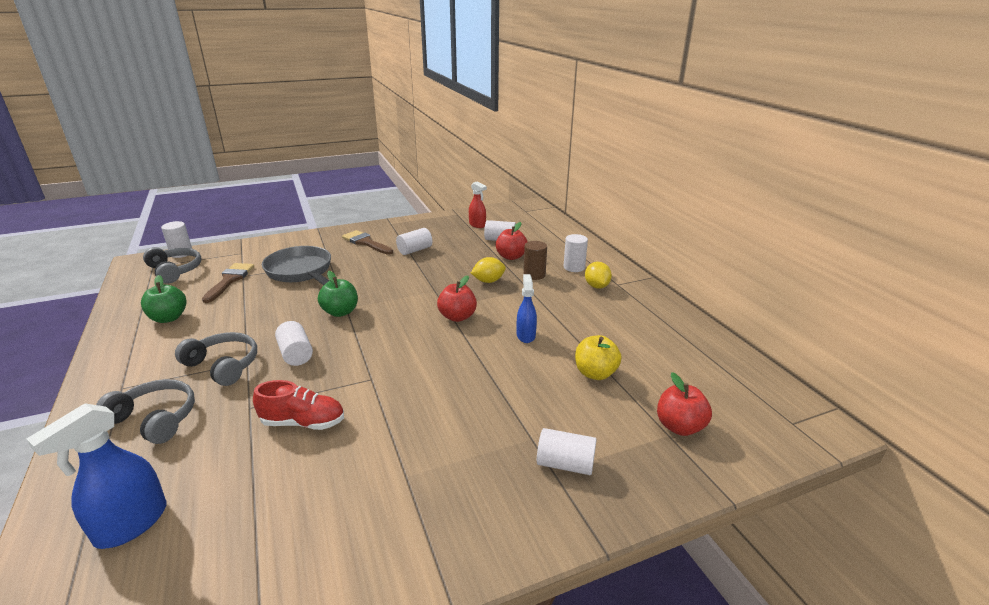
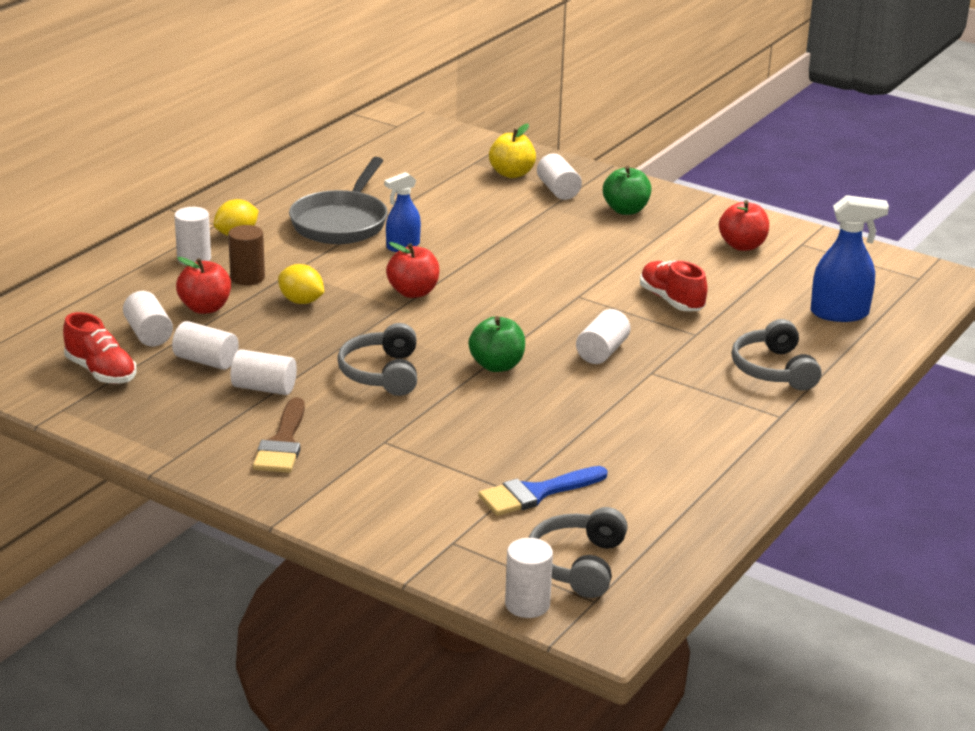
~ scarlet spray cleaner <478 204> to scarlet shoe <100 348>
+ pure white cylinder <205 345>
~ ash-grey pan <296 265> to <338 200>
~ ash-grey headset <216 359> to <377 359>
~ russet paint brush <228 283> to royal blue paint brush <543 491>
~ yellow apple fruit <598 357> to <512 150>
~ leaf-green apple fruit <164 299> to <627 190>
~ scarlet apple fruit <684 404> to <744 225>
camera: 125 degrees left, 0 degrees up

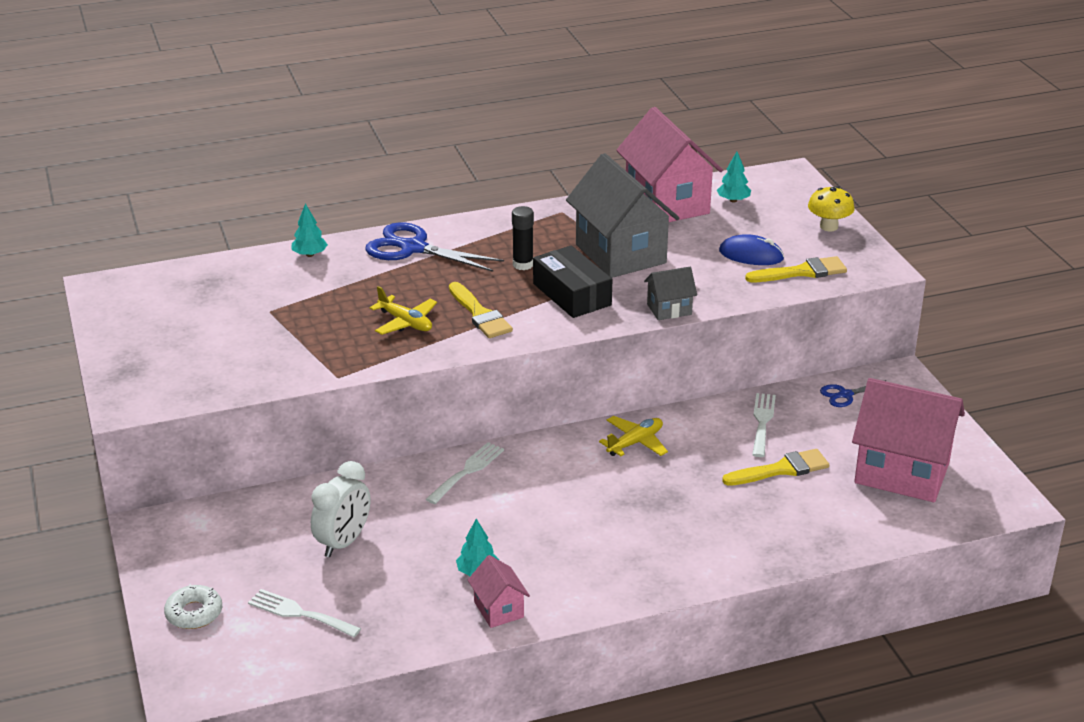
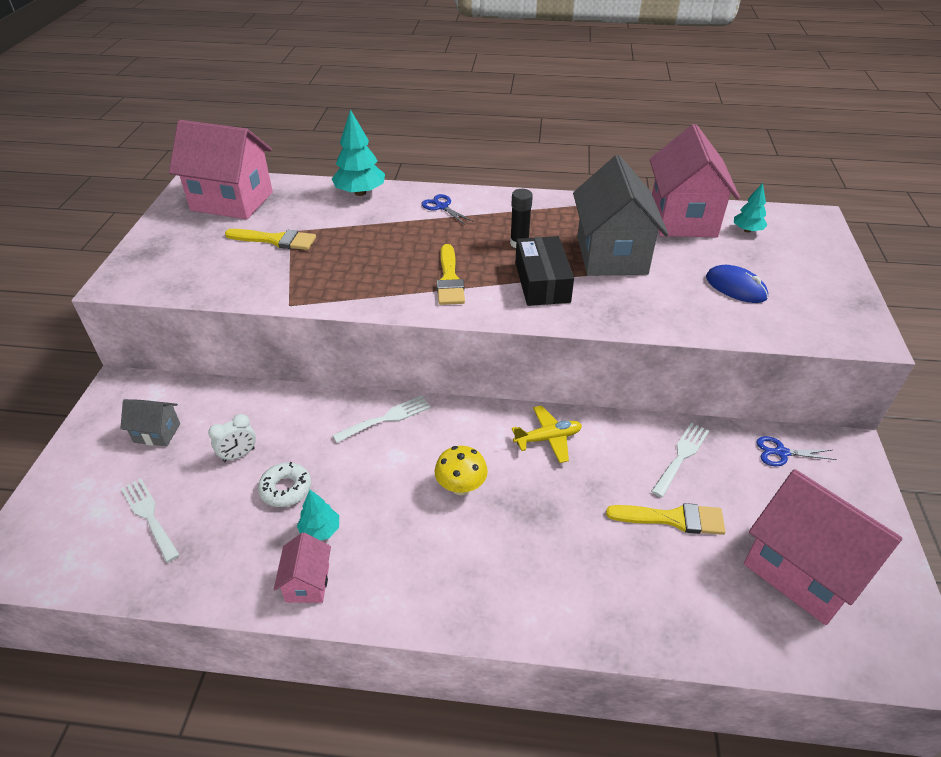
~ ash-grey toy house <670 293> to <150 422>
+ rose-pink toy house <221 169>
~ pure white bedside clock <340 509> = <232 438> x0.63
~ yellow paint brush <796 269> to <270 239>
~ pure white glazed donut <193 606> to <284 484>
~ turquoise toy tree <309 230> = <358 152> x1.73
~ royal blue shears <434 247> = <447 209> x0.51
~ yellow mushroom <831 208> to <461 470>
- yellow aeroplane <403 310>
camera: 25 degrees right, 10 degrees up

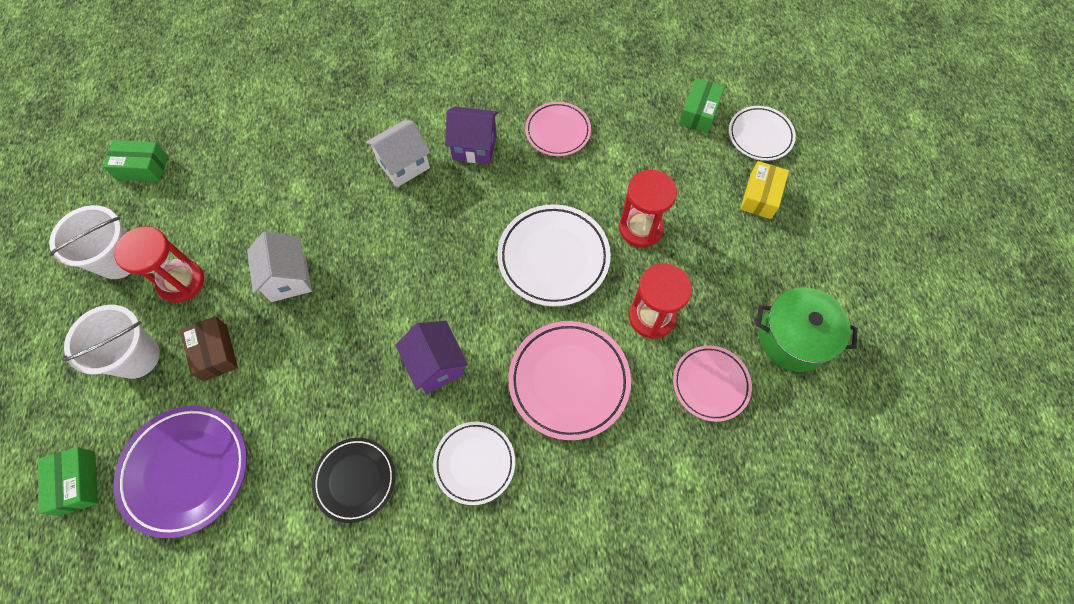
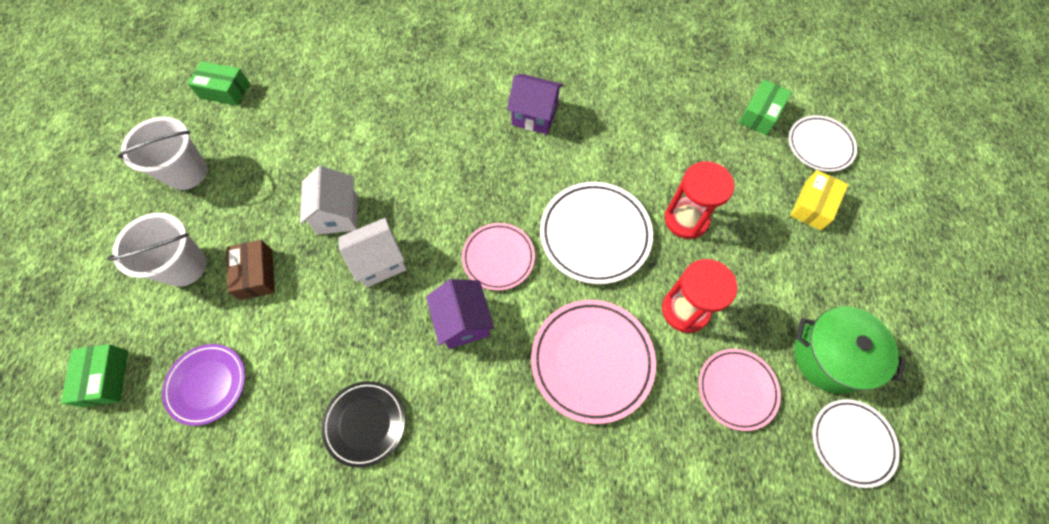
~ royal purple flat dish <180 471> = <203 385> x0.64
~ pure white toy house <398 153> to <372 252>
~ rose-pink flat dish <558 129> to <498 257>
~ pure white flat dish <474 463> to <856 443>
- scarlet sandglass <159 264>
camera: 10 degrees right, 0 degrees up

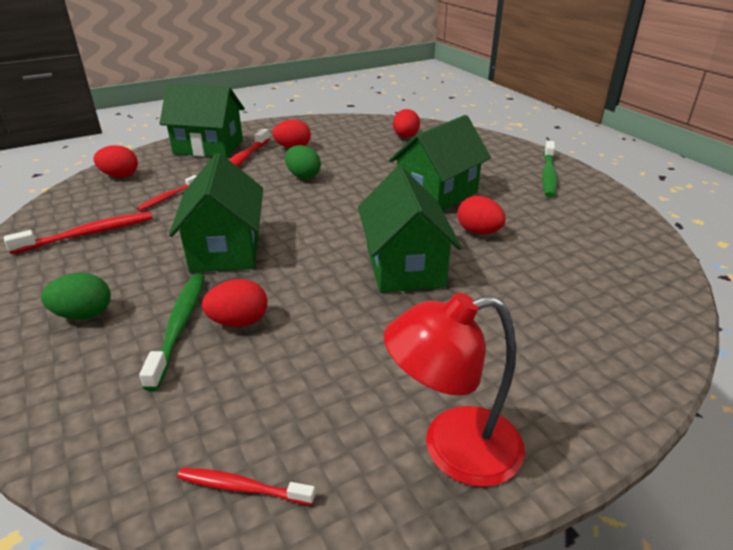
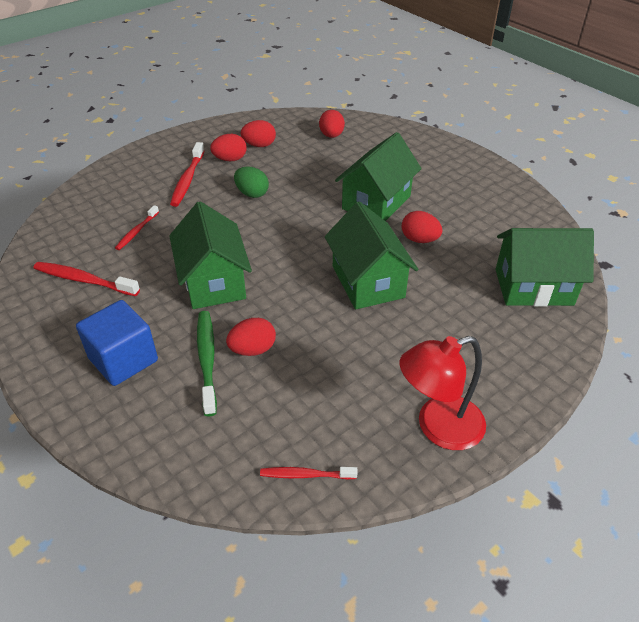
~ scarlet dental brush <78 233> = <87 279> 120 degrees counterclockwise
~ leaf-green egg <76 296> to royal blue cube <117 343>
~ scarlet egg <115 161> to <258 133>
~ leaf-green toy house <202 121> to <544 267>
- leaf-green dental brush <550 169>
camera: 10 degrees left, 10 degrees up

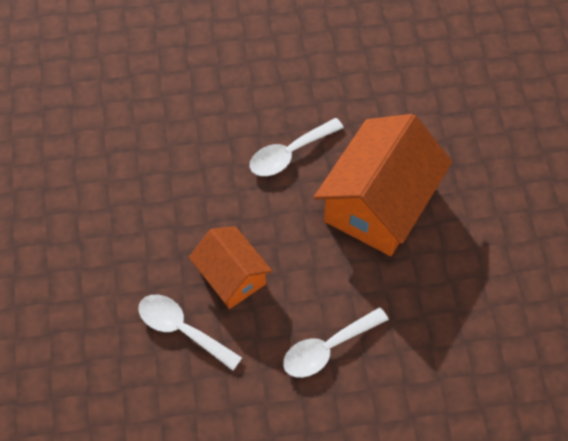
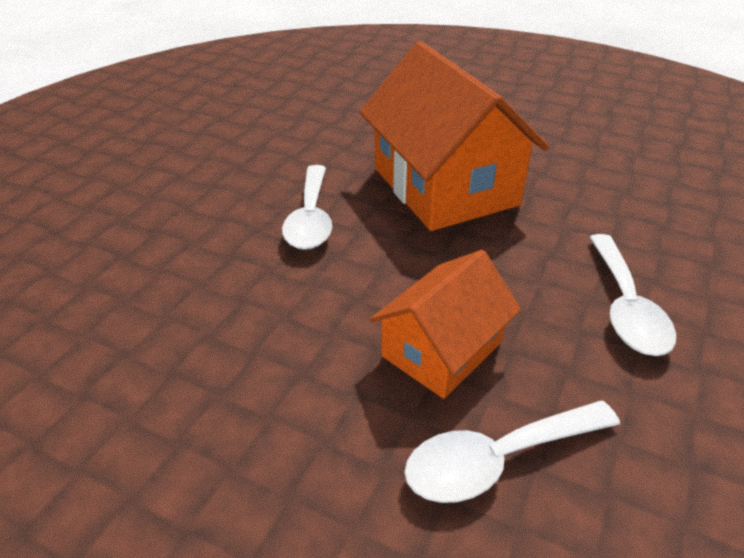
~ orange-coloured toy house <230 267> = <445 324> 45 degrees counterclockwise
camera: 55 degrees left, 20 degrees down

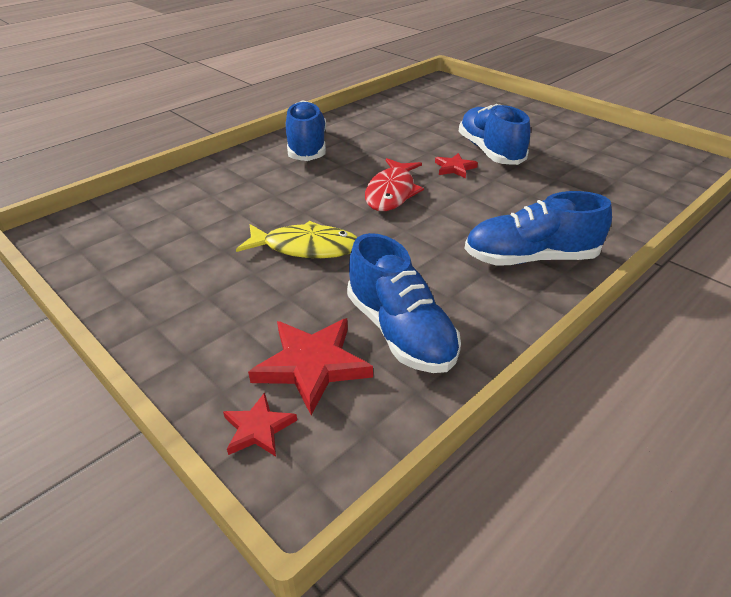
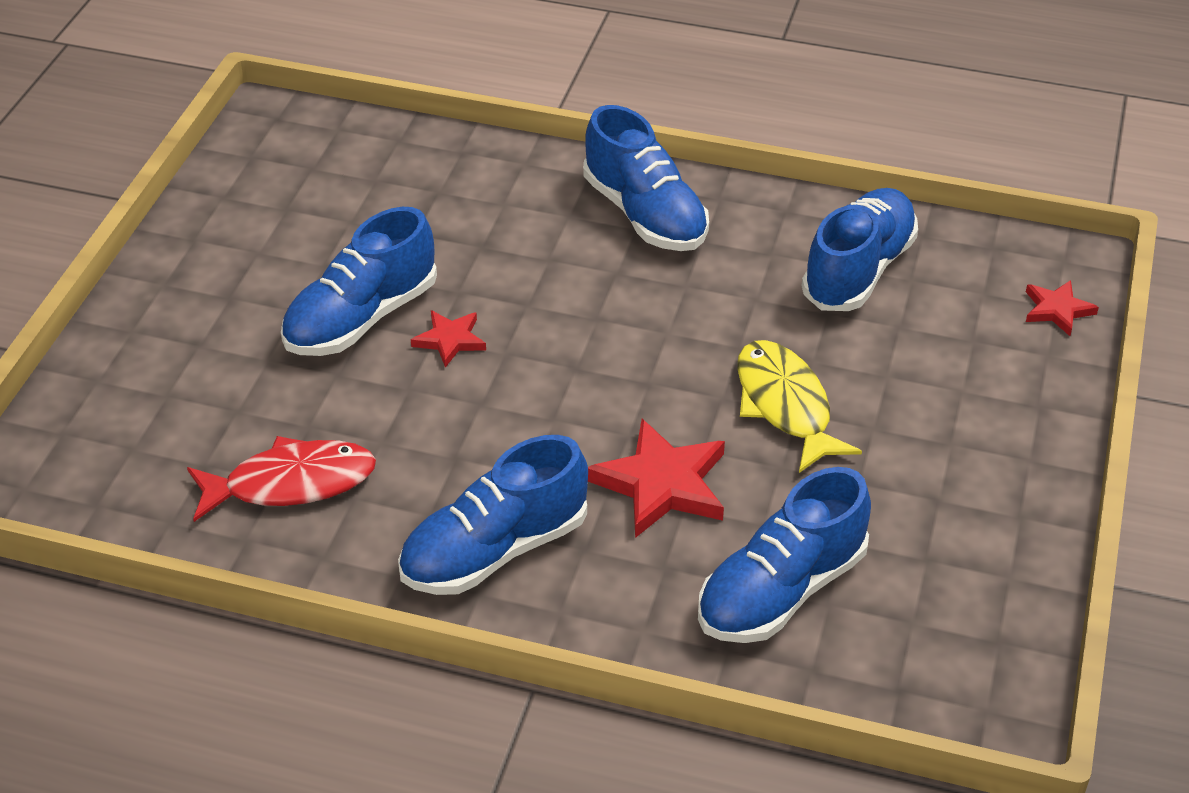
~ scarlet fish <394 184> to <281 479>
~ scarlet five-pointed star <310 366> to <656 478>
+ royal blue shoe <784 555>
camera: 120 degrees left, 5 degrees up

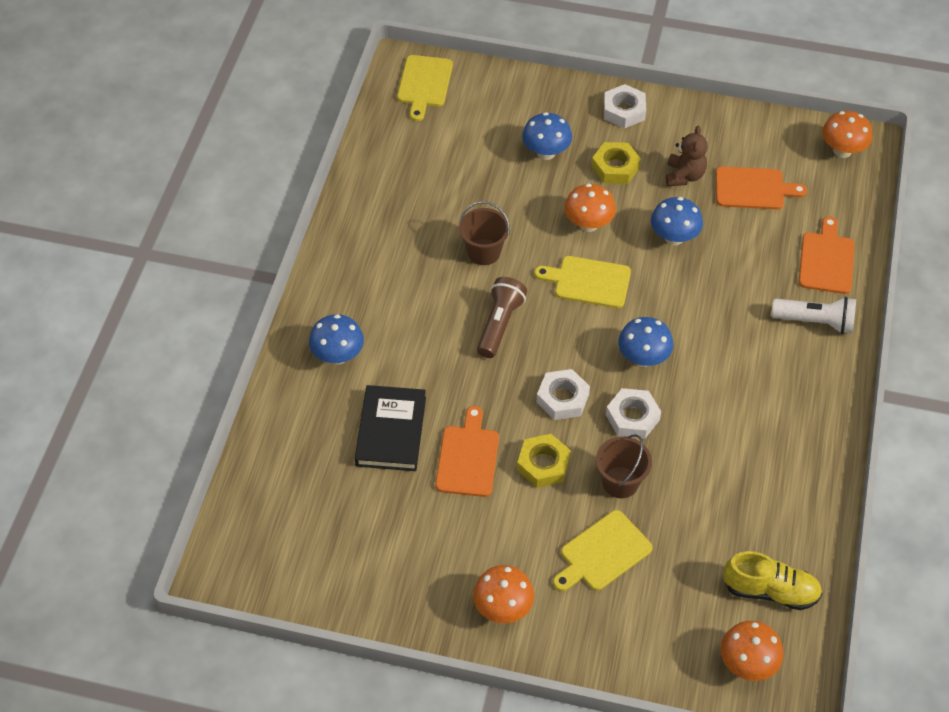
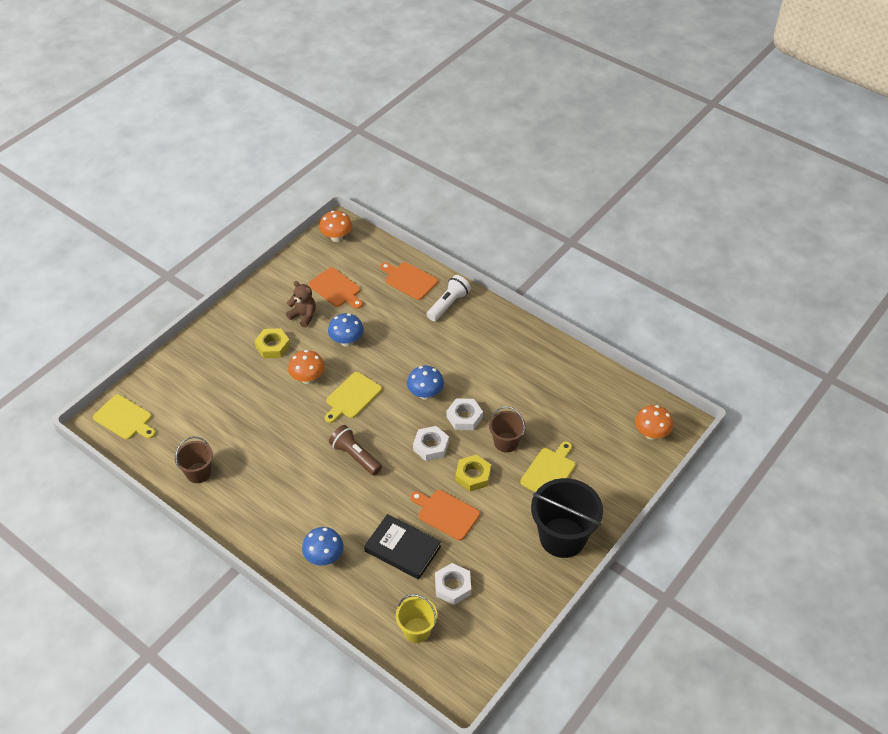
~ russet sand bucket <484 233> to <194 460>
~ orange-coloured bread board <761 188> = <336 288> 105 degrees clockwise
+ yellow sand bucket <416 618>
~ pure white hexagon nut <625 106> to <453 584>
~ yellow bread board <603 550> = <548 466> 135 degrees counterclockwise
~ orange-coloured mushroom <503 594> to ebony sand bucket <567 518>
- royal blue mushroom <547 136>
- yellow shoe <773 580>
camera: 65 degrees left, 5 degrees down

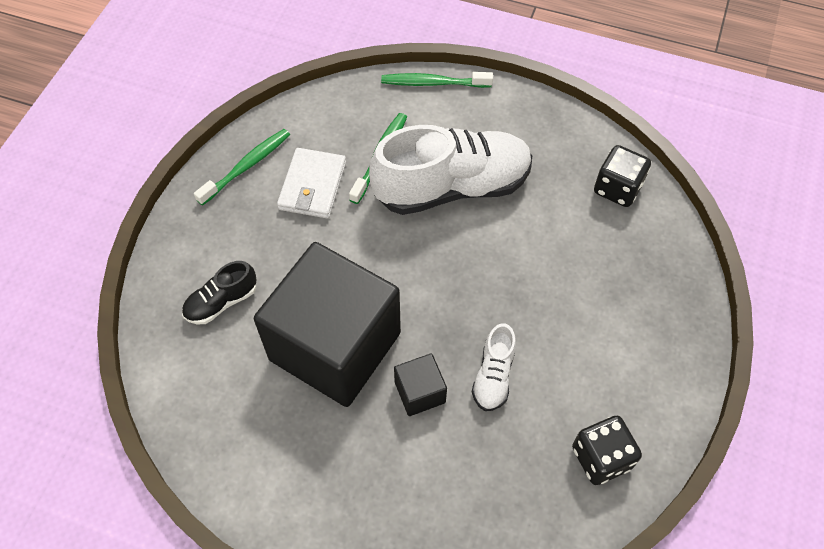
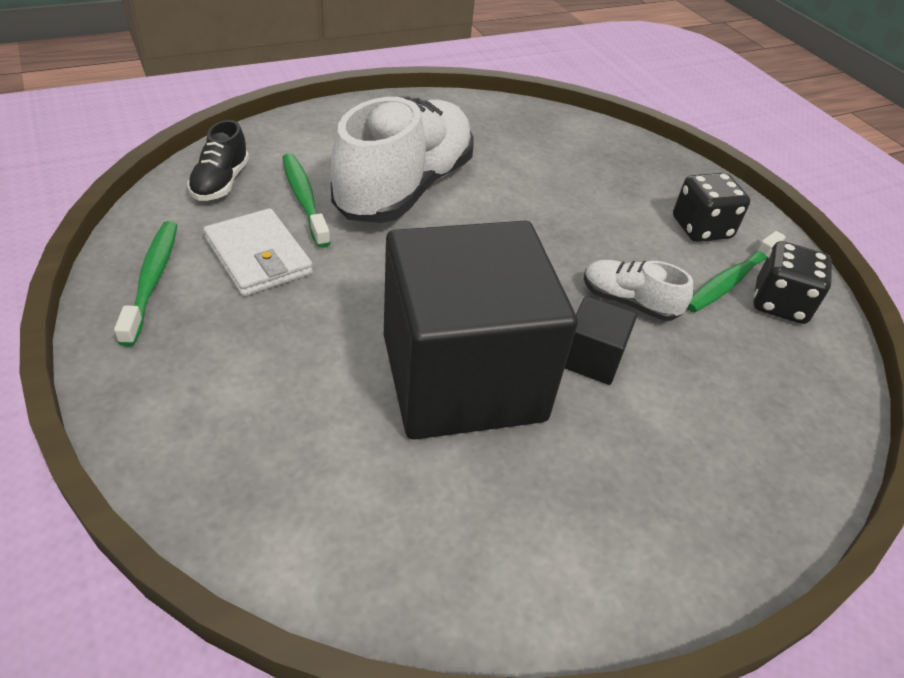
~ ebony shoe <219 292> to <218 160>
~ pure white shoe <494 367> = <638 290> 150 degrees clockwise
~ ebony game die <622 176> to <711 207>
~ leaf-green dental brush <437 80> to <736 272>
camera: 50 degrees left, 15 degrees down

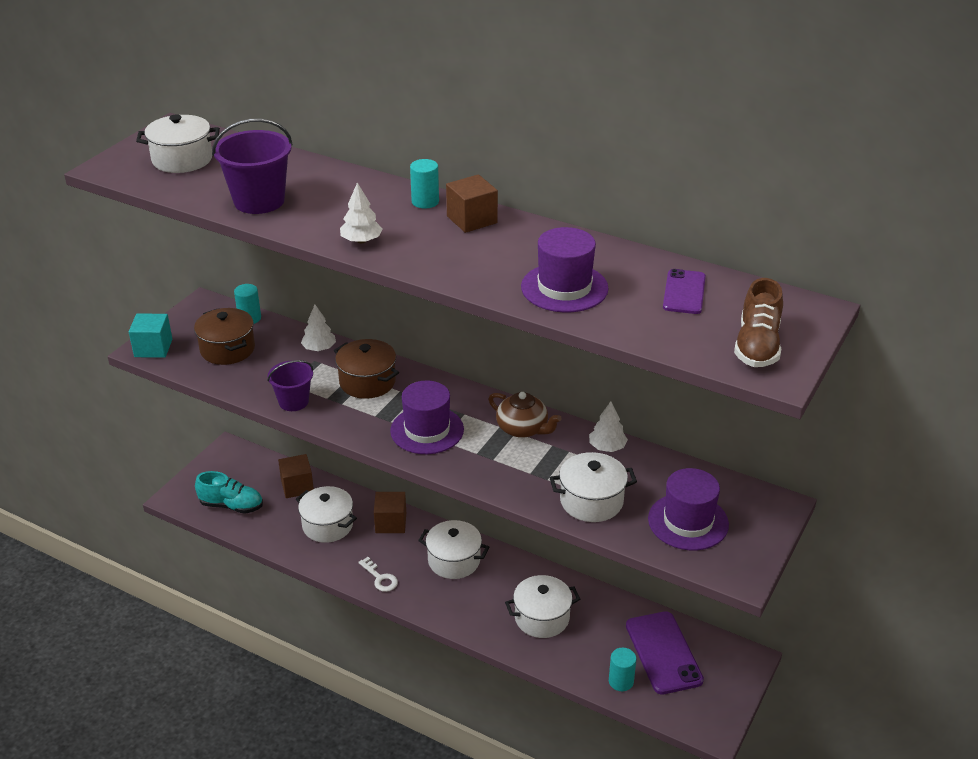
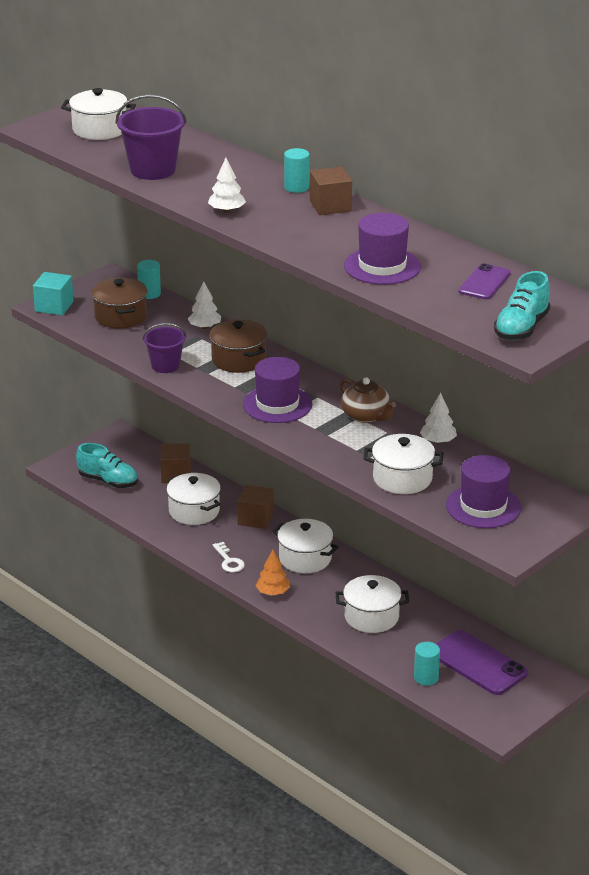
+ orange-coloured toy tree <273 573>
~ royal purple mobile phone <665 652> = <482 662> 45 degrees counterclockwise
~ russet shoe <758 322> to turquoise shoe <522 305>
camera: 15 degrees right, 5 degrees down

